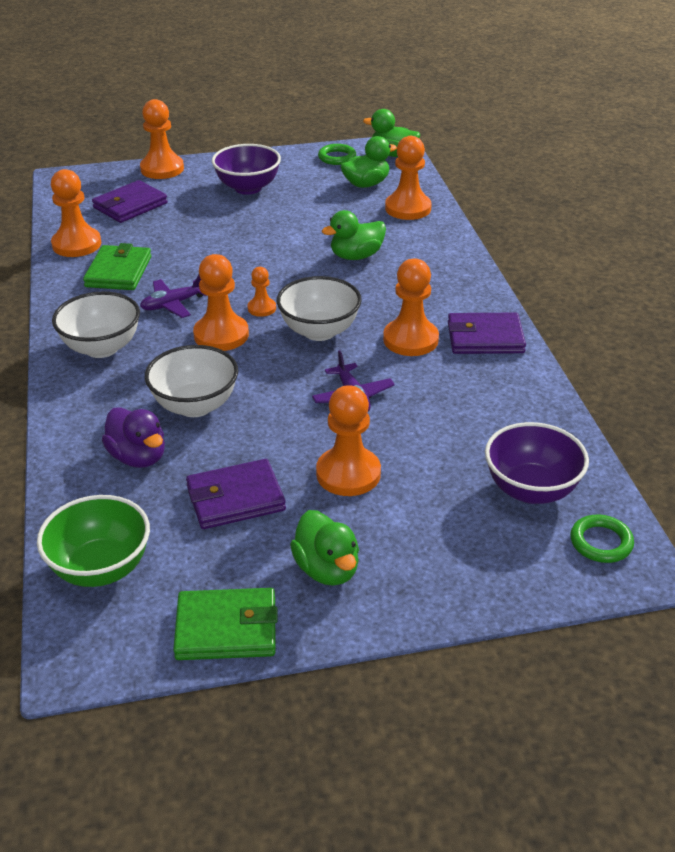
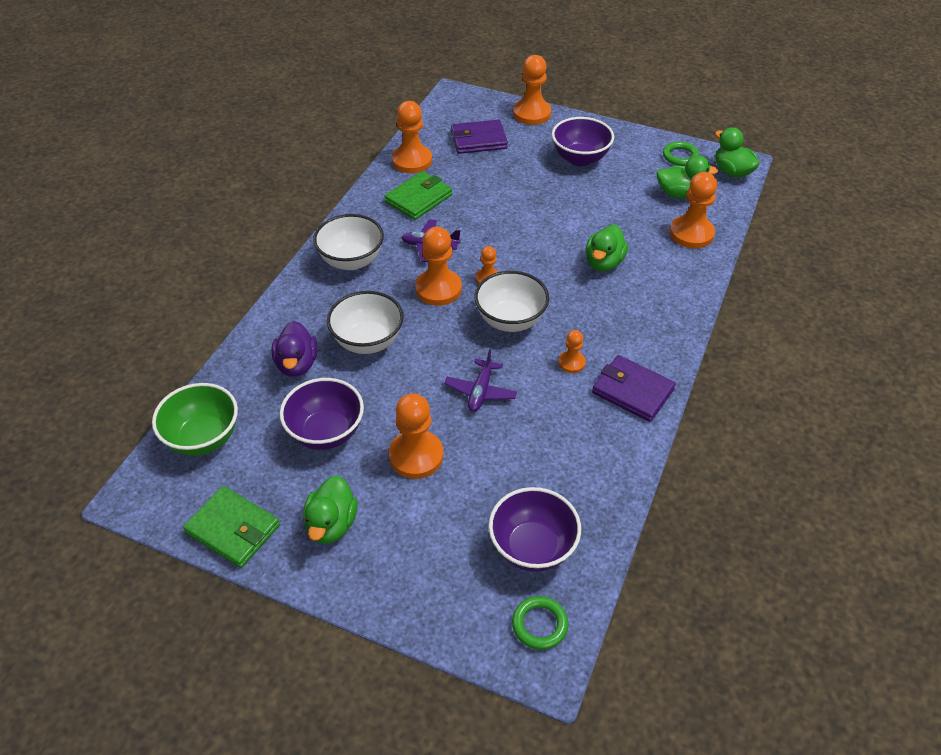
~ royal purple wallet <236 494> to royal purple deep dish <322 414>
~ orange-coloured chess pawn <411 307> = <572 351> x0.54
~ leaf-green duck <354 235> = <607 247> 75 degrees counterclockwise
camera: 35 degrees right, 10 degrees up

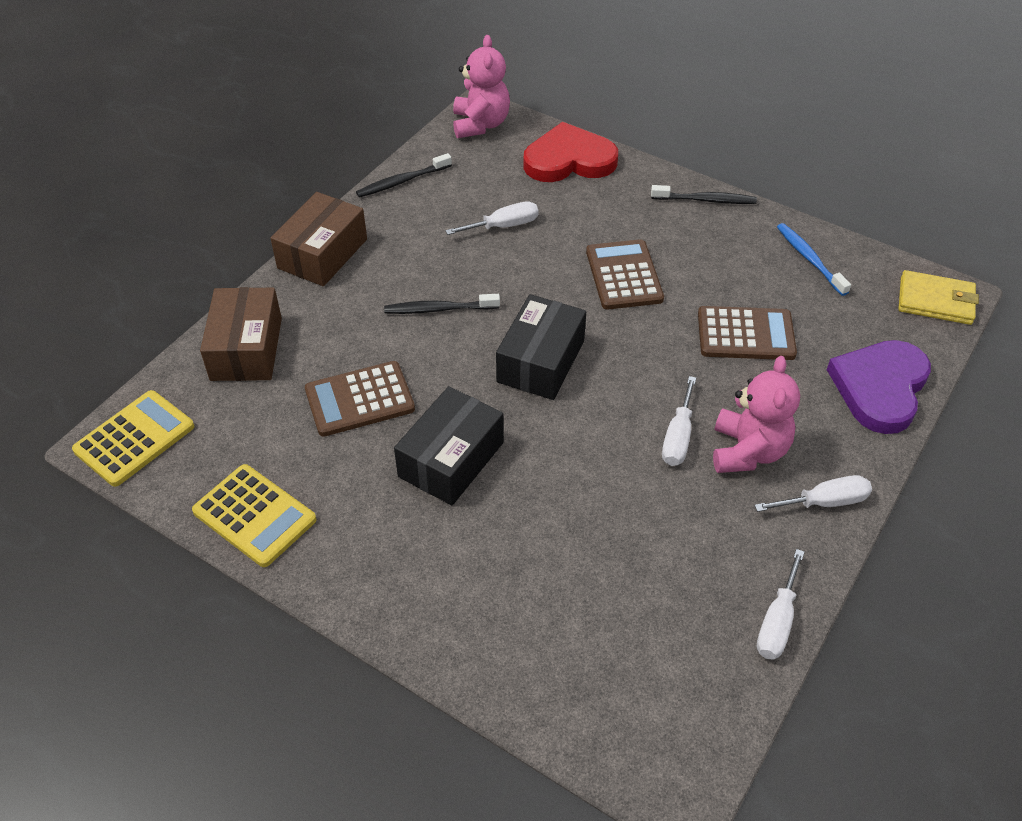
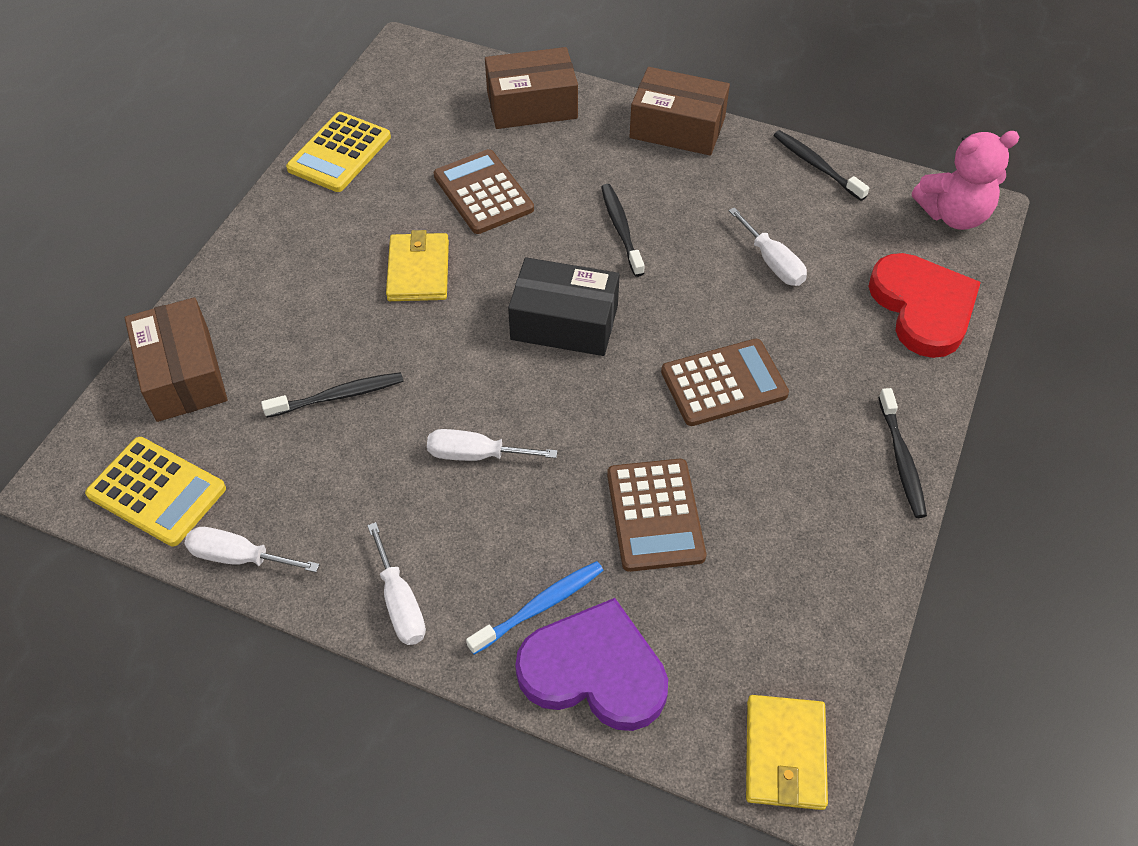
~ yellow adding machine <133 438> to <155 491>
+ russet box <176 359>
+ ebony dental brush <332 395>
~ ebony box <449 445> to yellow wallet <417 265>
~ royal blue dental brush <814 259> to <535 608>
- rose-pink stuffed bear <756 414>
camera: 80 degrees right, 5 degrees up

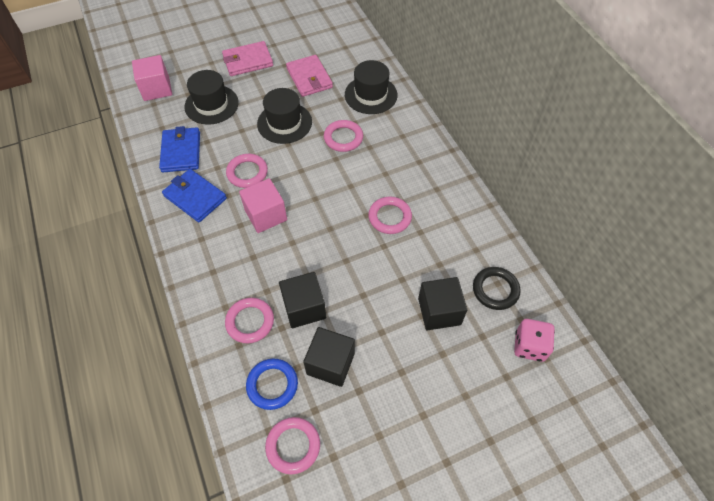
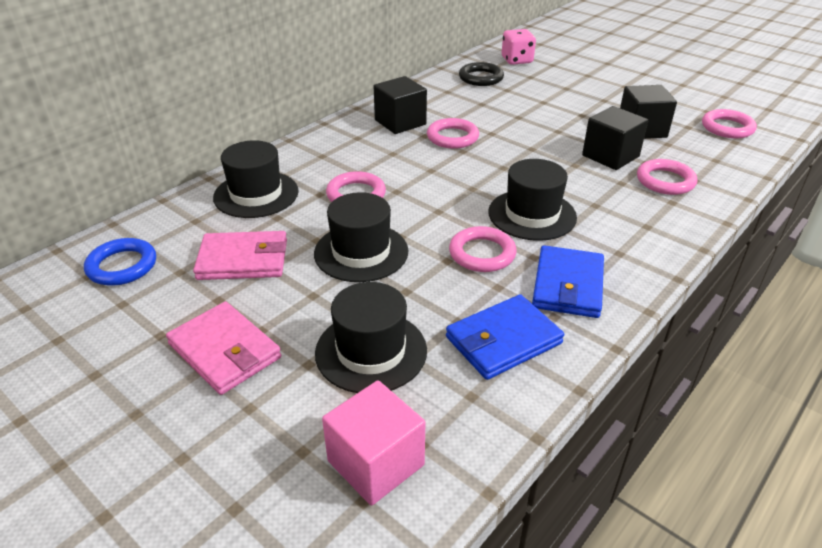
~ royal blue hoop <272 384> to <120 262>
~ rose-pink wallet <309 76> = <240 255> 45 degrees clockwise
~ ebony cube <442 303> to <400 105>
~ rose-pink cube <263 205> to ebony tall hat <532 200>
camera: 115 degrees left, 20 degrees down

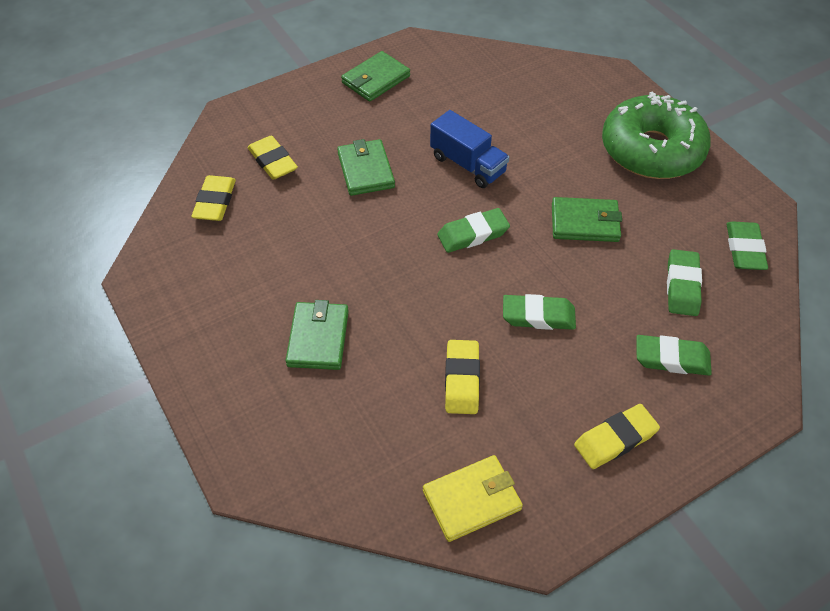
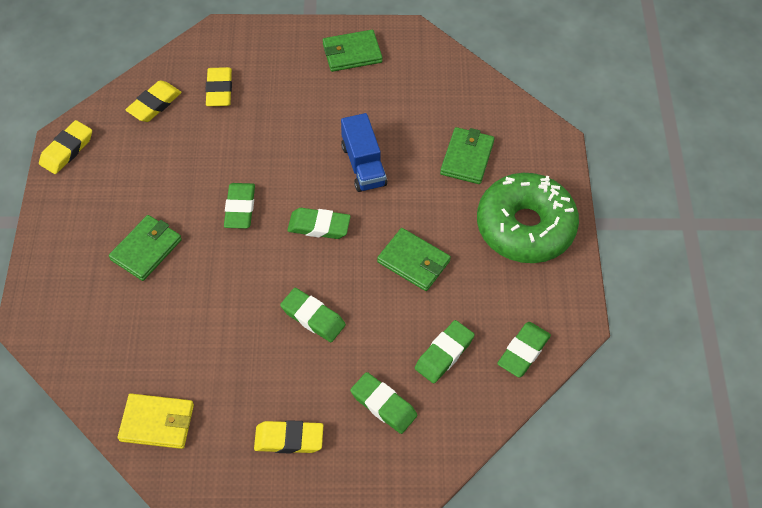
~ yellow eraser <462 377> to <65 147>
+ leaf-green eraser <239 206>
~ leaf-green wallet <366 167> to <467 155>
camera: 30 degrees right, 5 degrees up

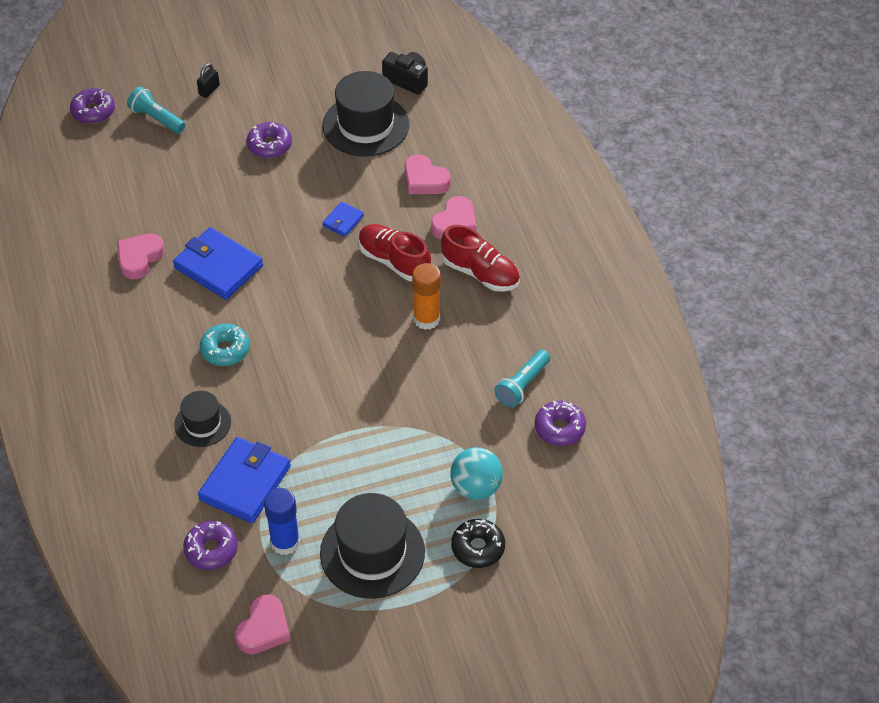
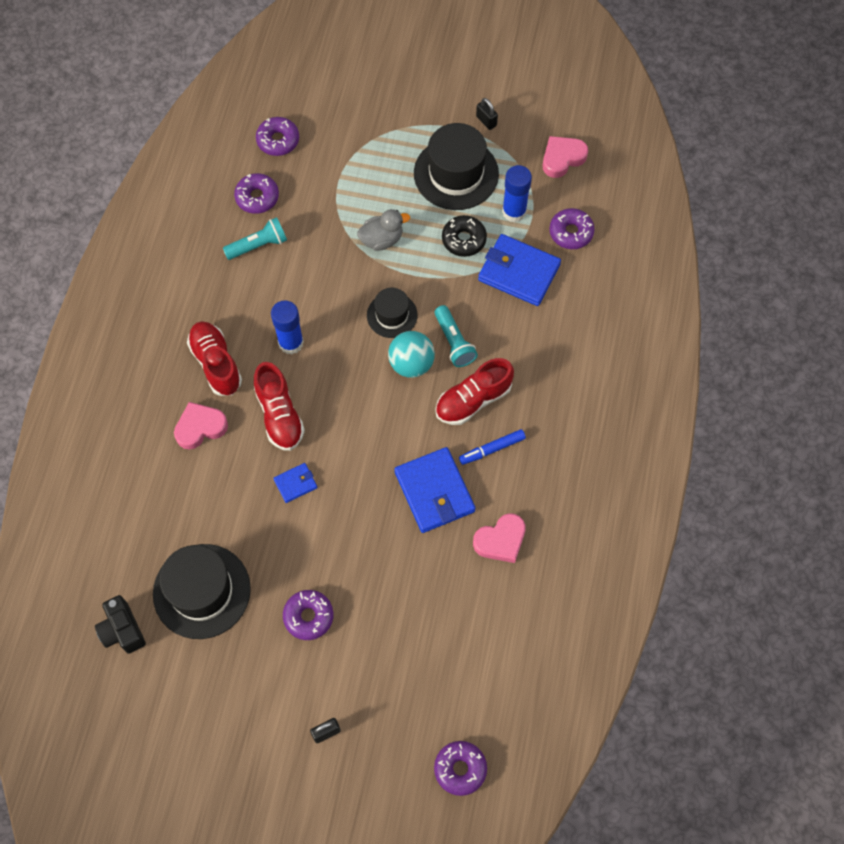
+ royal purple glazed donut <277 136>
~ orange-coloured glue <426 296> to royal blue glue <287 327>
+ ash-grey duck <383 230>
~ ebony tall hat <202 419> to <392 313>
~ turquoise sphere <477 473> to <411 354>
~ turquoise pocket torch <156 110> to <456 336>
~ turquoise glazed donut <225 345> to scarlet shoe <474 391>
~ ebony glazed donut <478 543> to <464 236>
+ royal blue felt pen <492 447>
+ ebony small lock <487 114>
~ royal blue wallet <244 480> = <519 270> 60 degrees clockwise
- rose-pink heart shape <428 174>
camera: 150 degrees left, 15 degrees up

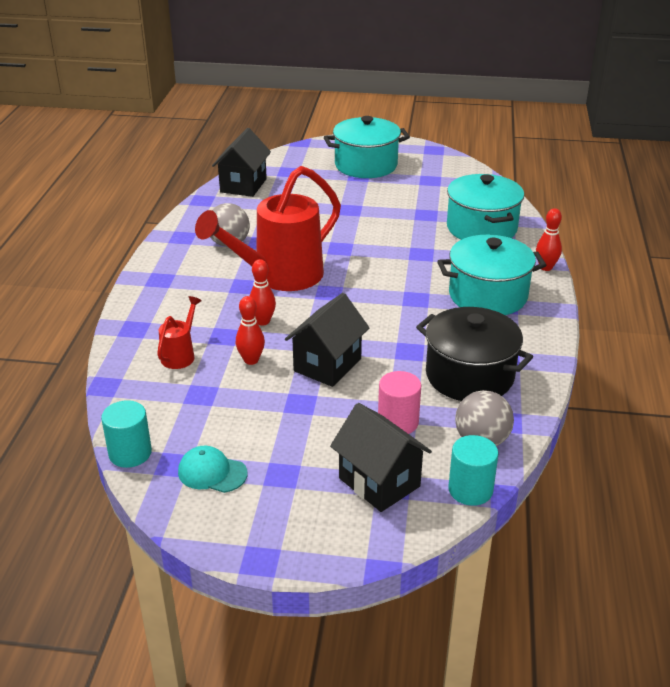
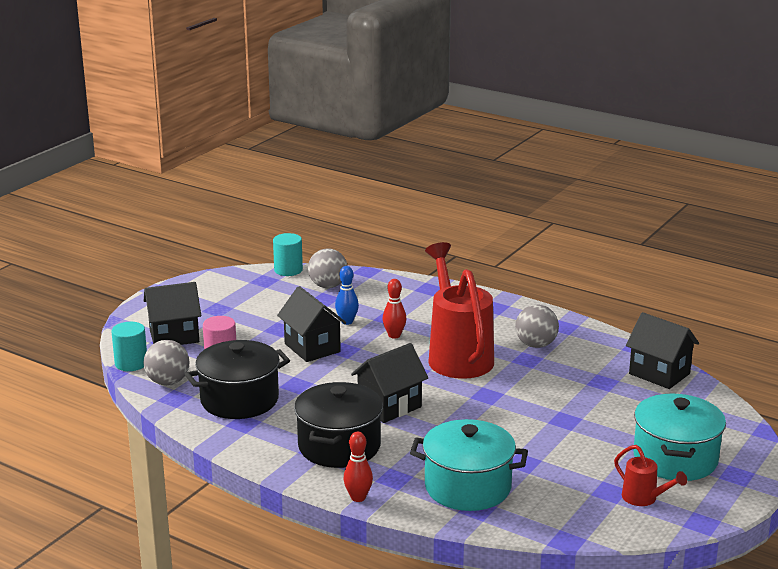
~ turquoise cooking pot <491 275> to ebony cooking pot <338 425>
+ ash-grey sphere <327 268>
~ scarlet skittle <250 330> to royal blue skittle <347 295>
+ ebony toy house <389 383>
~ scarlet watering pot <179 332> to <650 475>
- turquoise cap <212 469>
camera: 115 degrees right, 10 degrees down

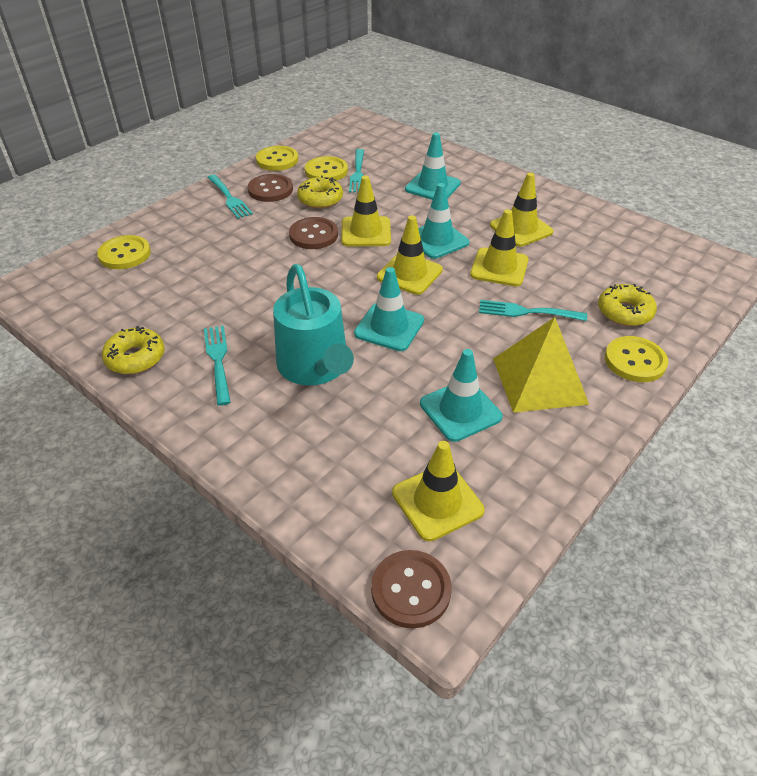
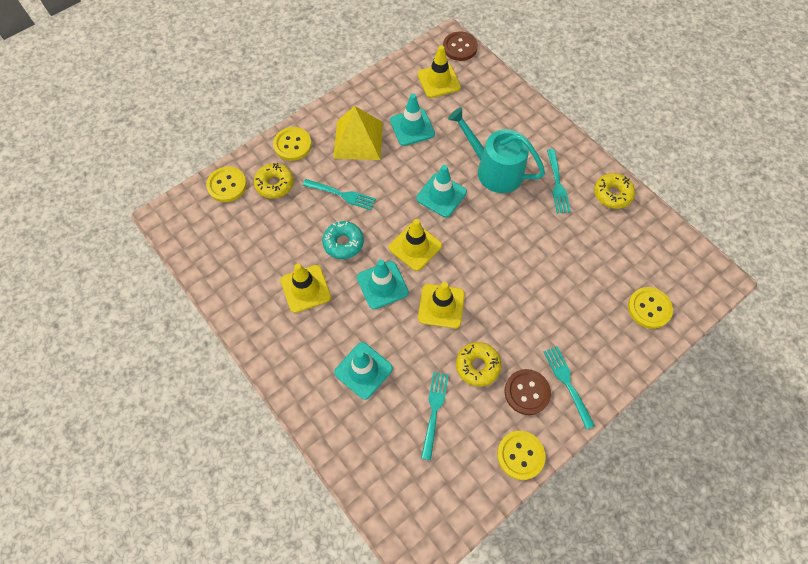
~ yellow button <326 168> to <226 184>
~ yellow road cone <499 247> to turquoise glazed donut <343 240>
~ turquoise watering pot <313 324> = <496 150> 45 degrees counterclockwise
- russet button <313 233>
camera: 170 degrees left, 20 degrees up

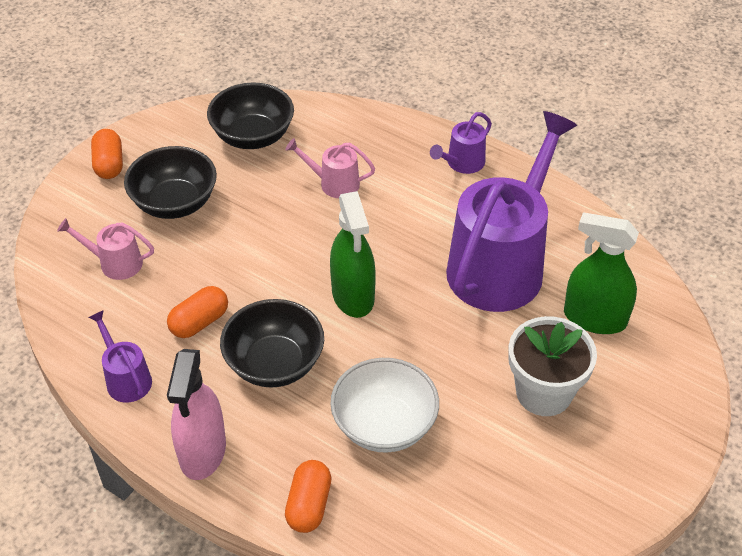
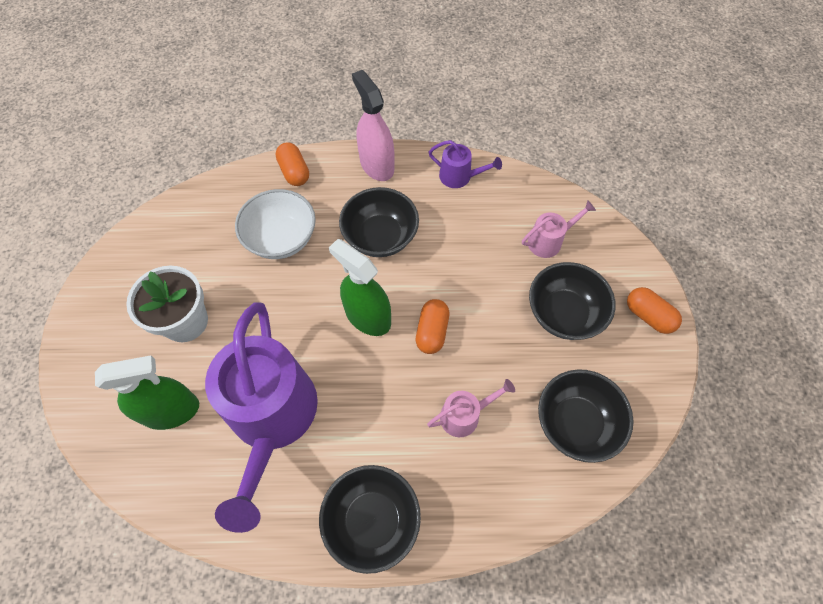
~ royal purple watering pot <461 143> to ebony deep dish <370 519>
~ orange-coloured pill <197 312> to <432 326>
camera: 145 degrees right, 15 degrees up

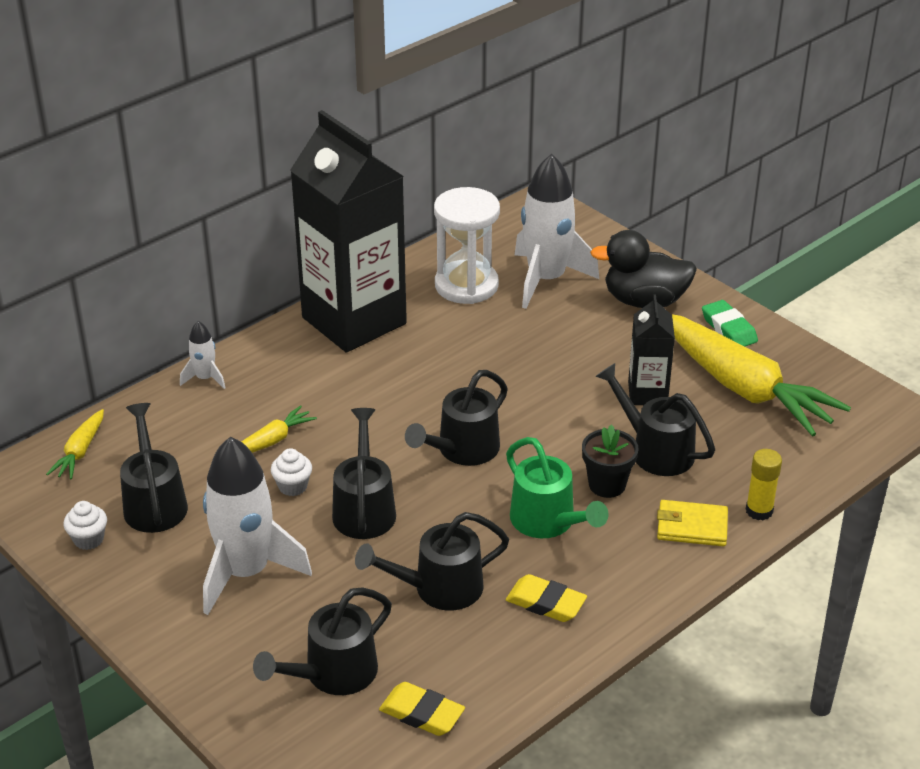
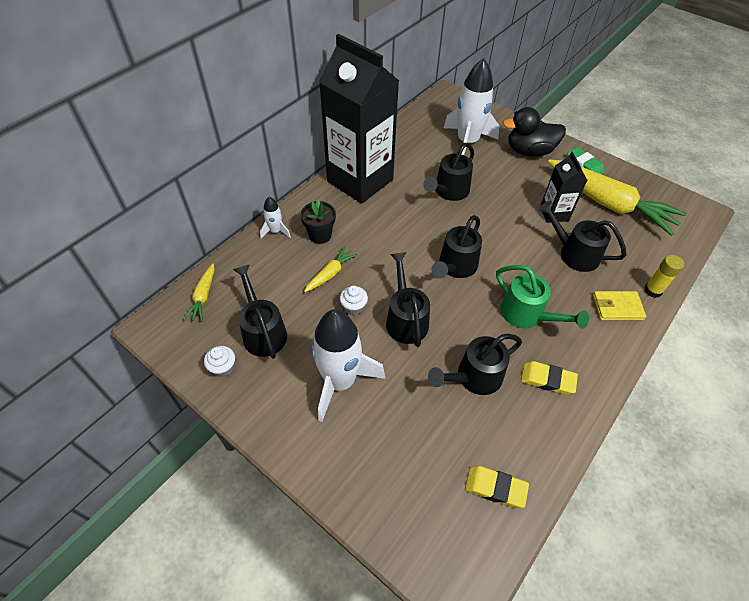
~ ebony flower pot <610 461> to <318 221>
~ ebony watering pot <322 641> to <448 172>
- pure white sandglass <467 245>
camera: 10 degrees left, 15 degrees up

